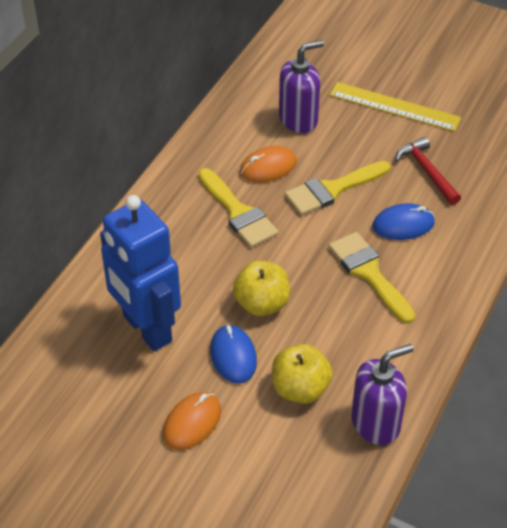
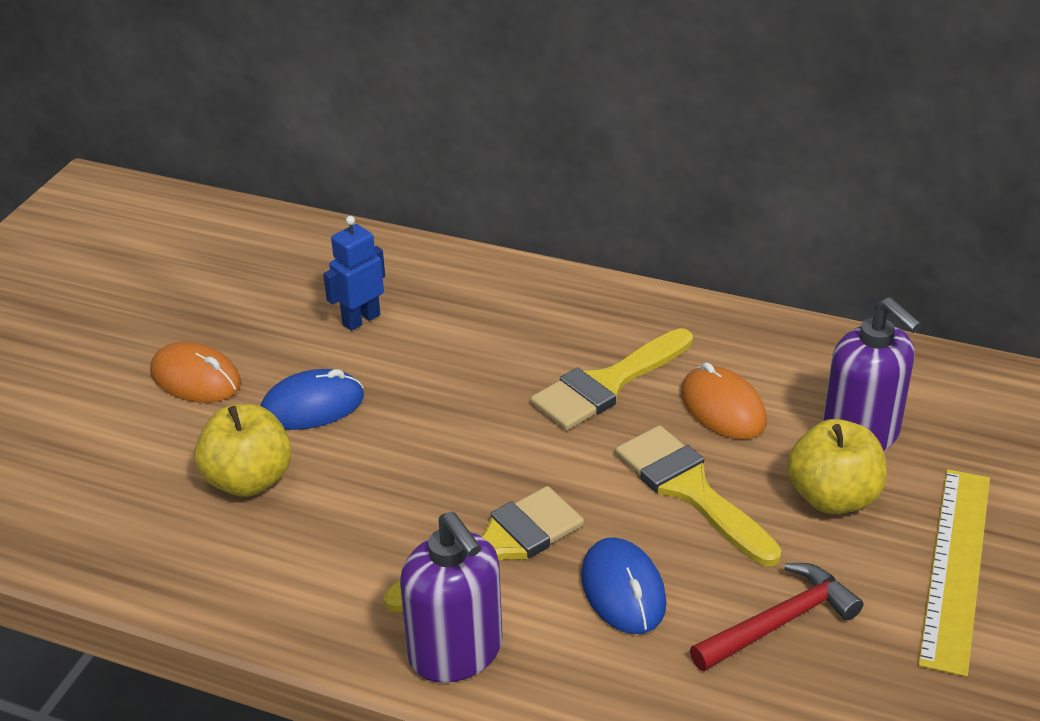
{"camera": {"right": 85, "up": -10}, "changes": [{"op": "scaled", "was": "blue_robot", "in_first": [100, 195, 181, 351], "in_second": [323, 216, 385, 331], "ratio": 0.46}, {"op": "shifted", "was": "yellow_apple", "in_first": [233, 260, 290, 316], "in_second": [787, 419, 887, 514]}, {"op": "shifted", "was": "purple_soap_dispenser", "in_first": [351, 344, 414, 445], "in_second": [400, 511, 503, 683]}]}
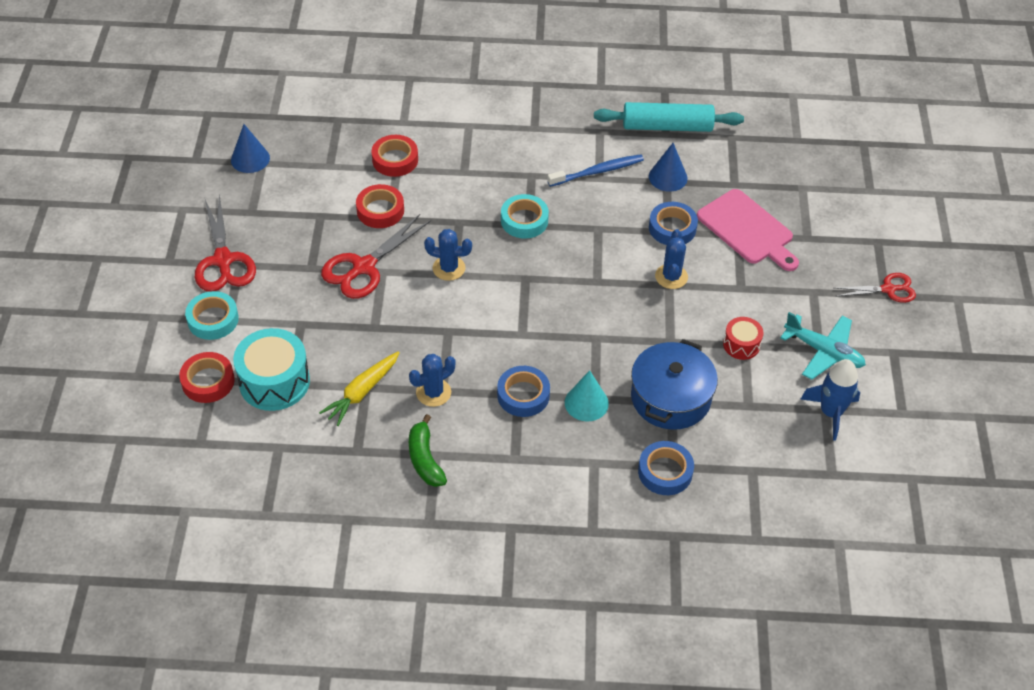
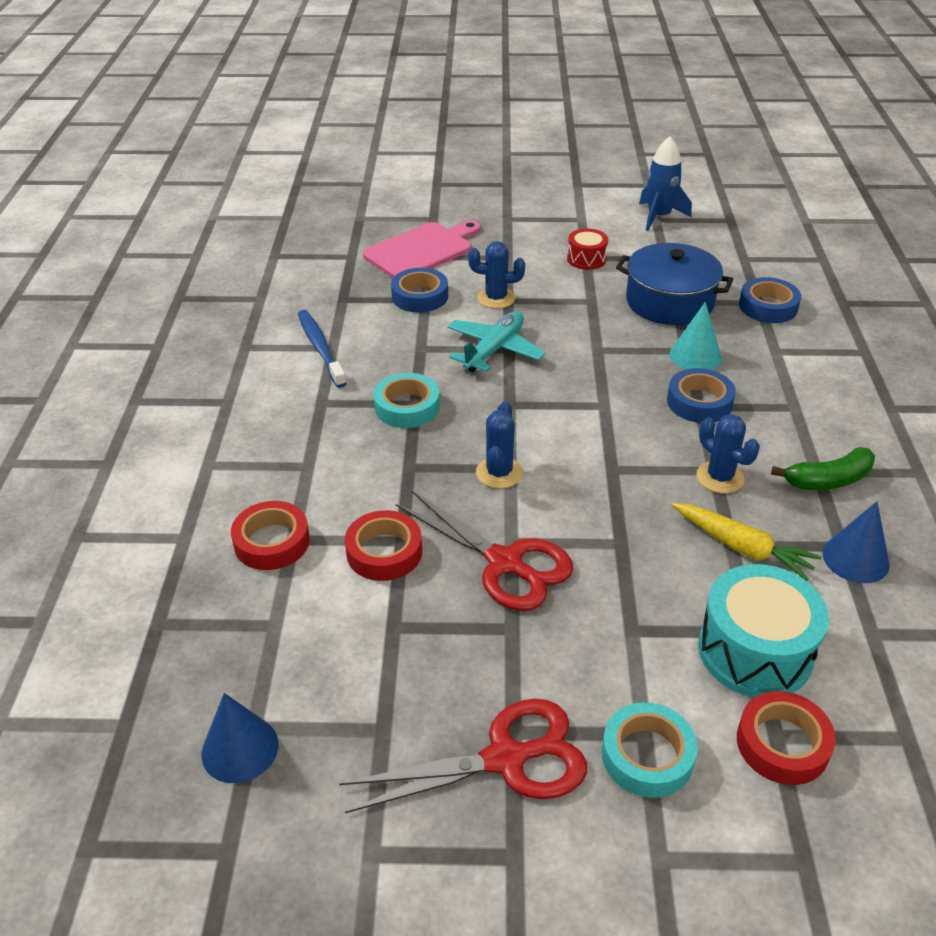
{"camera": {"right": -90, "up": -10}, "changes": [{"op": "gone", "was": "turquoise_rolling_pin", "in_first": [594, 102, 744, 132]}, {"op": "shifted", "was": "blue_cone", "in_first": [649, 143, 688, 192], "in_second": [823, 501, 890, 583]}, {"op": "gone", "was": "red_scissors", "in_first": [835, 273, 916, 303]}, {"op": "shifted", "was": "turquoise_plane", "in_first": [780, 312, 866, 380], "in_second": [447, 311, 546, 372]}]}
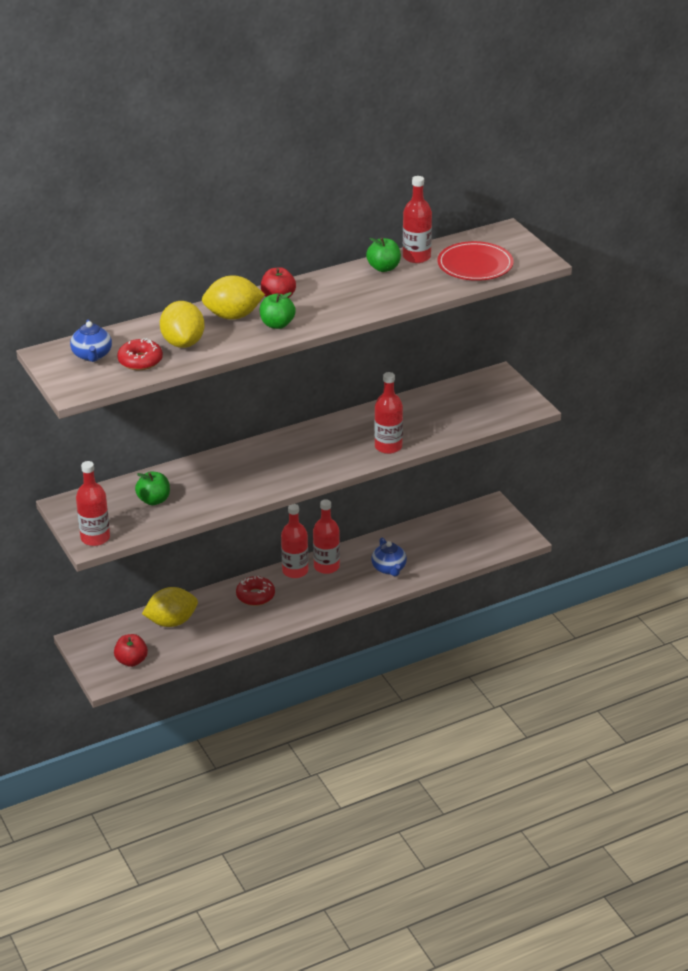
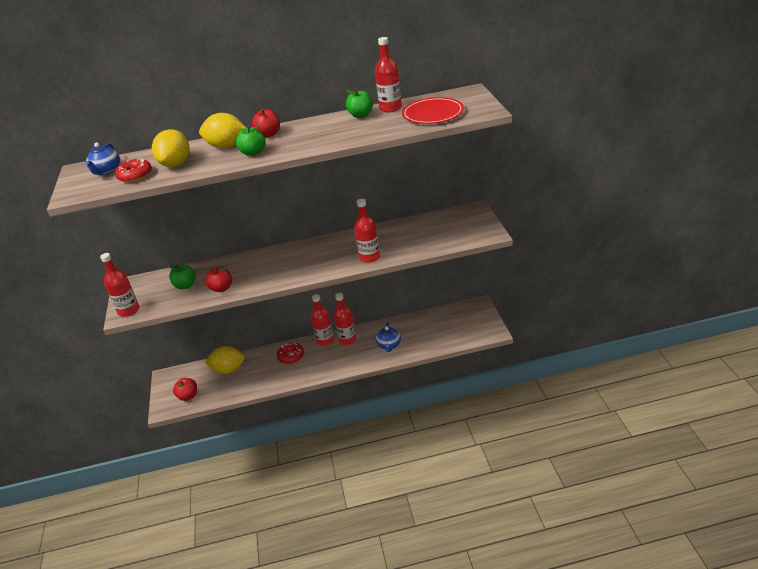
{"camera": {"right": 20, "up": 0}, "changes": [{"op": "new", "now": "red_apple", "in_second": [205, 267, 232, 292]}]}
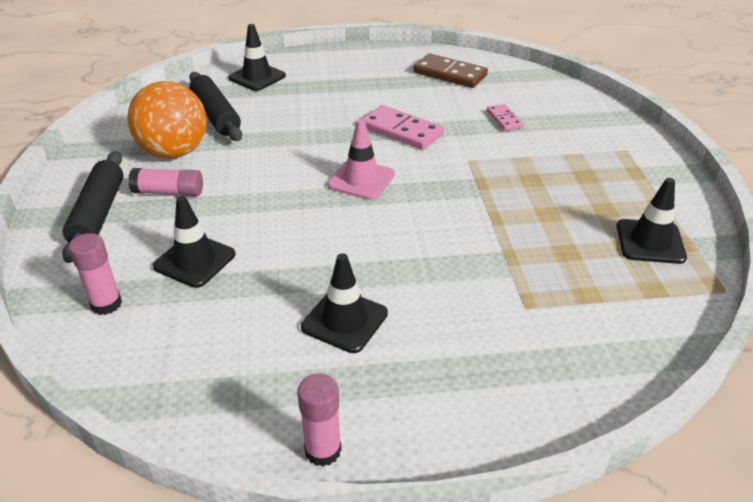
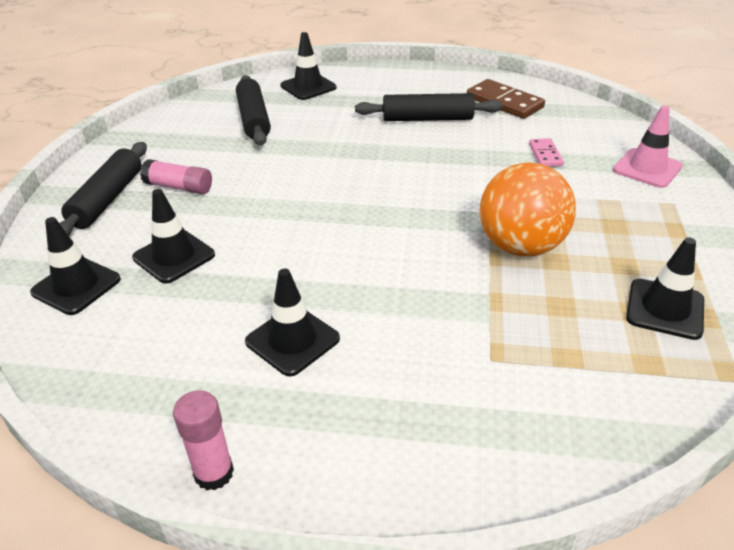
{"camera": {"right": 15, "up": 0}, "changes": [{"op": "shifted", "was": "orange_ball", "in_first": [127, 81, 207, 159], "in_second": [480, 162, 576, 256]}, {"op": "gone", "was": "pink_domino", "in_first": [362, 105, 444, 150]}, {"op": "shifted", "was": "pink_traffic_cone", "in_first": [328, 119, 395, 200], "in_second": [613, 105, 682, 188]}, {"op": "swapped", "was": "pink_glue_stick", "now": "black_traffic_cone", "in_first": [69, 233, 122, 315], "in_second": [30, 217, 121, 315]}, {"op": "new", "now": "black_rolling_pin", "in_second": [355, 93, 502, 121]}]}
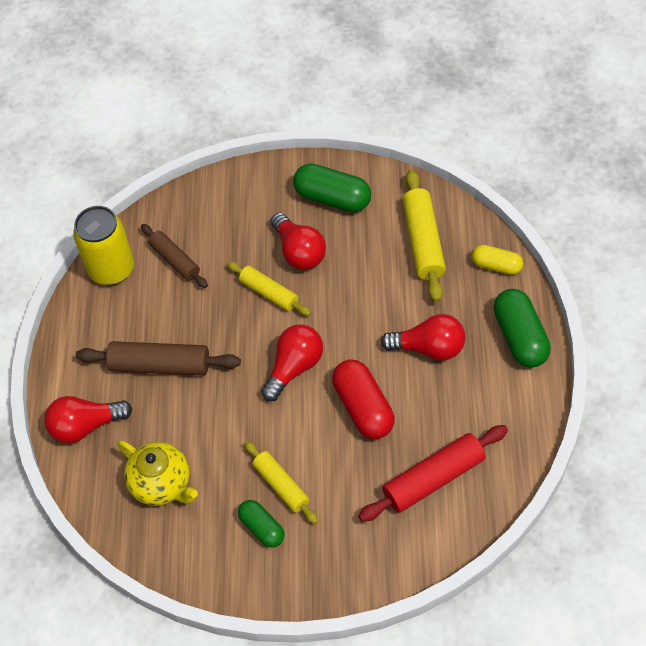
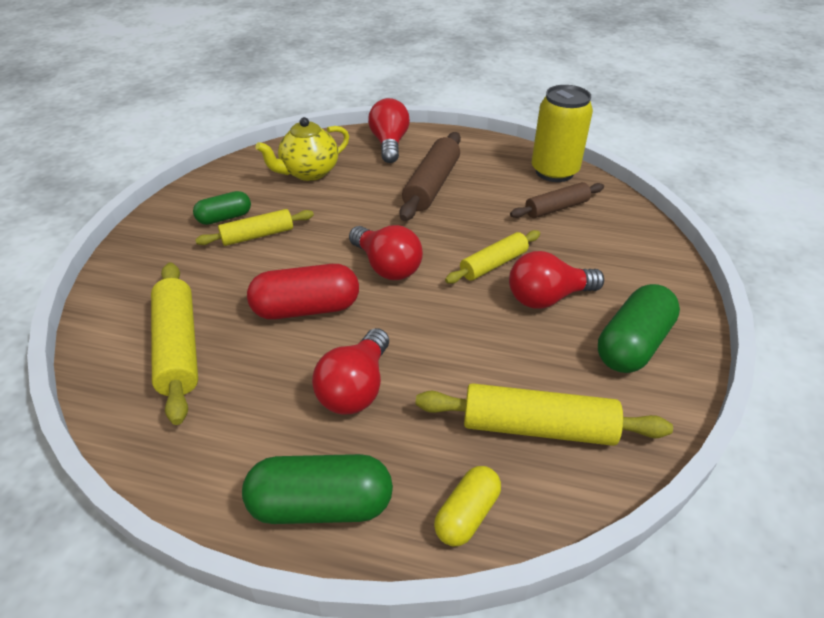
{"camera": {"right": 100, "up": -15}, "changes": [{"op": "repainted", "was": "red_rolling_pin", "now": "yellow_rolling_pin", "in_first": [358, 425, 508, 522], "in_second": [151, 262, 198, 425]}]}
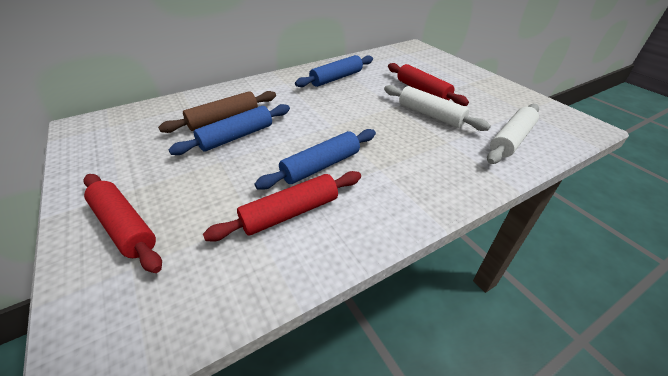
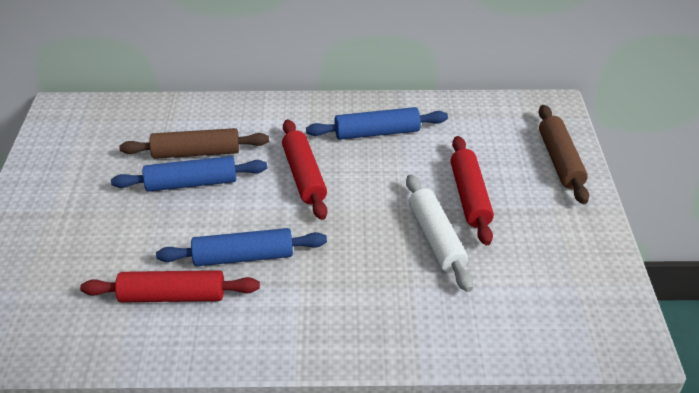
{"camera": {"right": 30, "up": 0}, "changes": [{"op": "gone", "was": "white_rolling_pin", "in_first": [487, 104, 539, 164]}, {"op": "shifted", "was": "red_rolling_pin", "in_first": [84, 174, 162, 273], "in_second": [282, 119, 327, 220]}, {"op": "new", "now": "brown_rolling_pin", "in_second": [538, 105, 589, 204]}]}
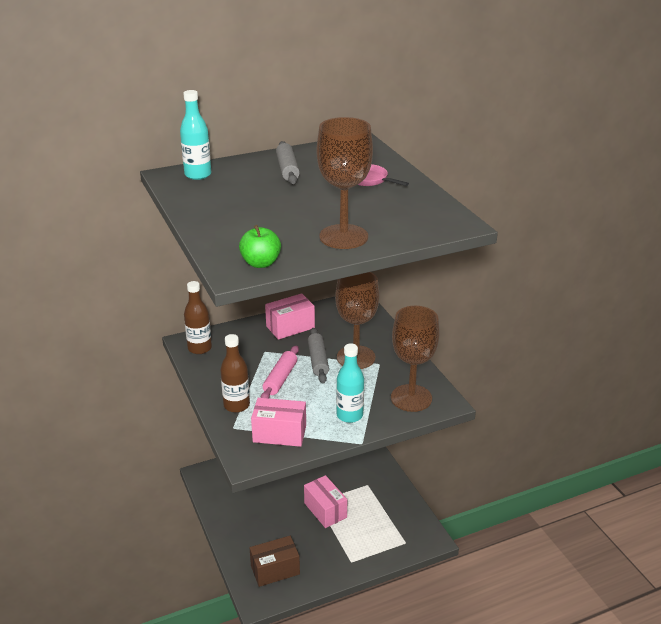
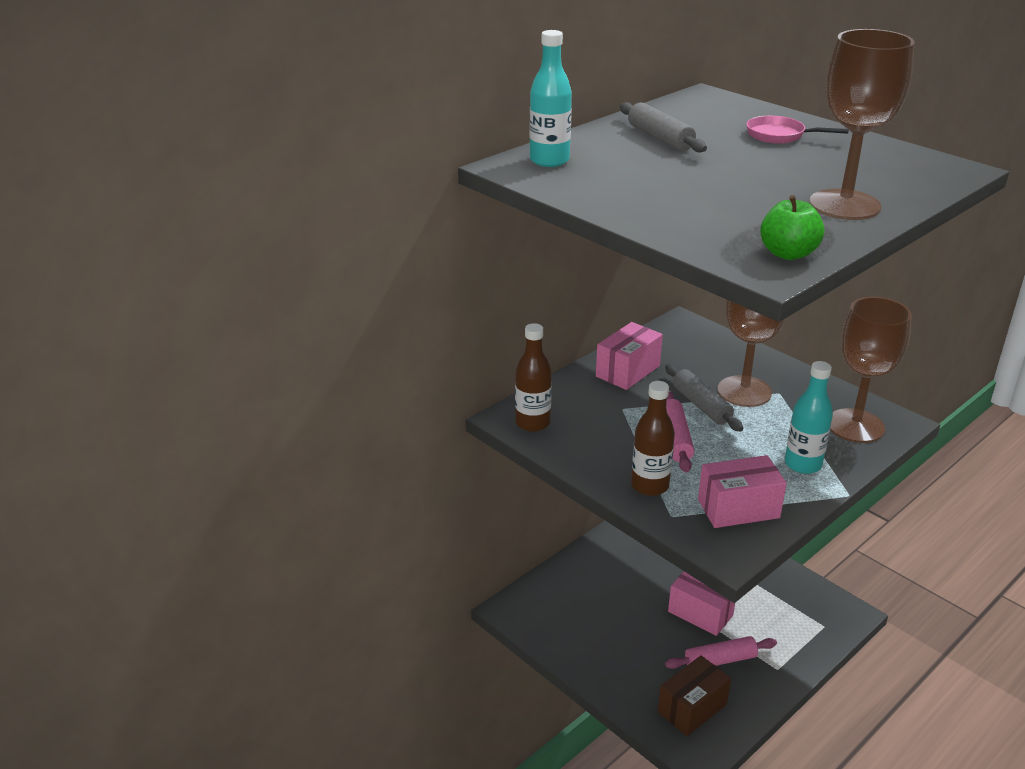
{"camera": {"right": -20, "up": 0}, "changes": [{"op": "new", "now": "pink_rolling_pin", "in_second": [665, 636, 777, 669]}]}
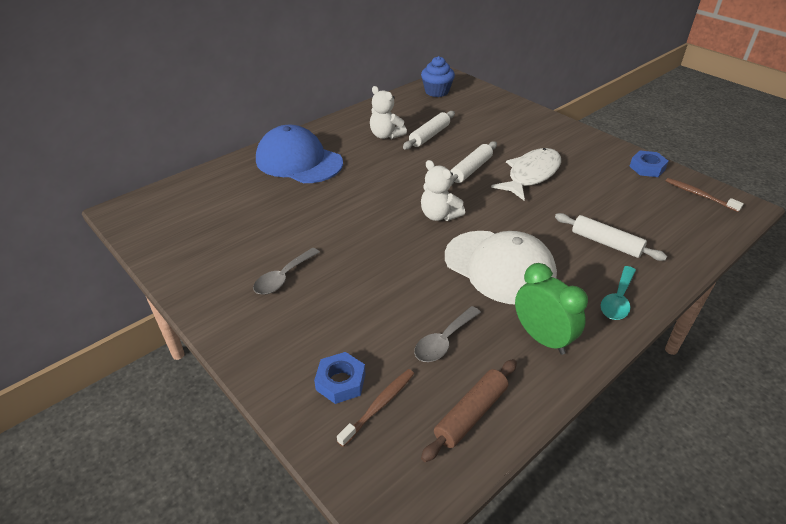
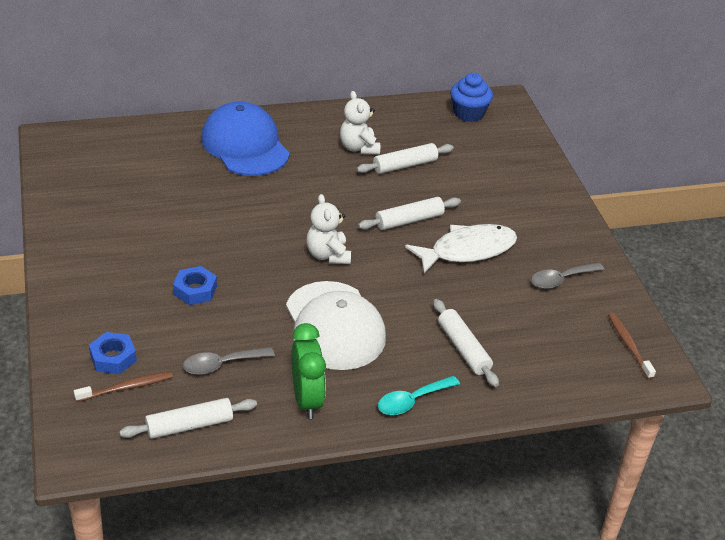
{"camera": {"right": 25, "up": 0}, "changes": [{"op": "shifted", "was": "blue_nut", "in_first": [629, 151, 669, 177], "in_second": [173, 266, 217, 305]}, {"op": "shifted", "was": "grey_spoon", "in_first": [253, 248, 320, 295], "in_second": [531, 263, 604, 289]}, {"op": "repainted", "was": "brown_rolling_pin", "now": "white_rolling_pin", "in_first": [421, 359, 517, 462], "in_second": [119, 398, 257, 439]}]}
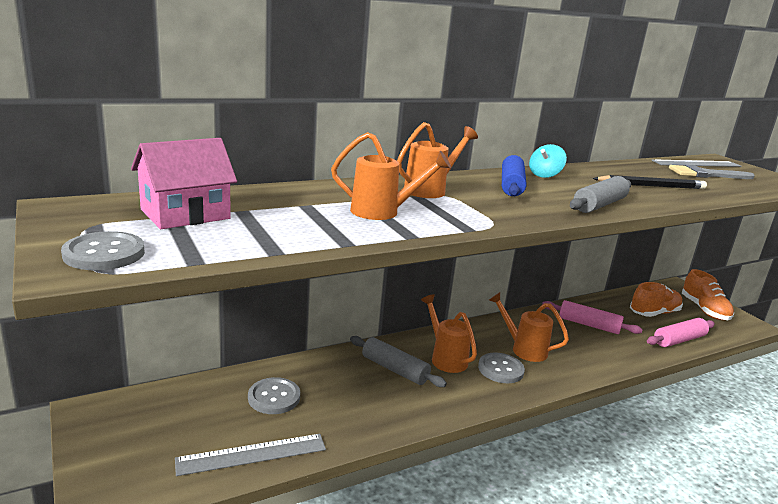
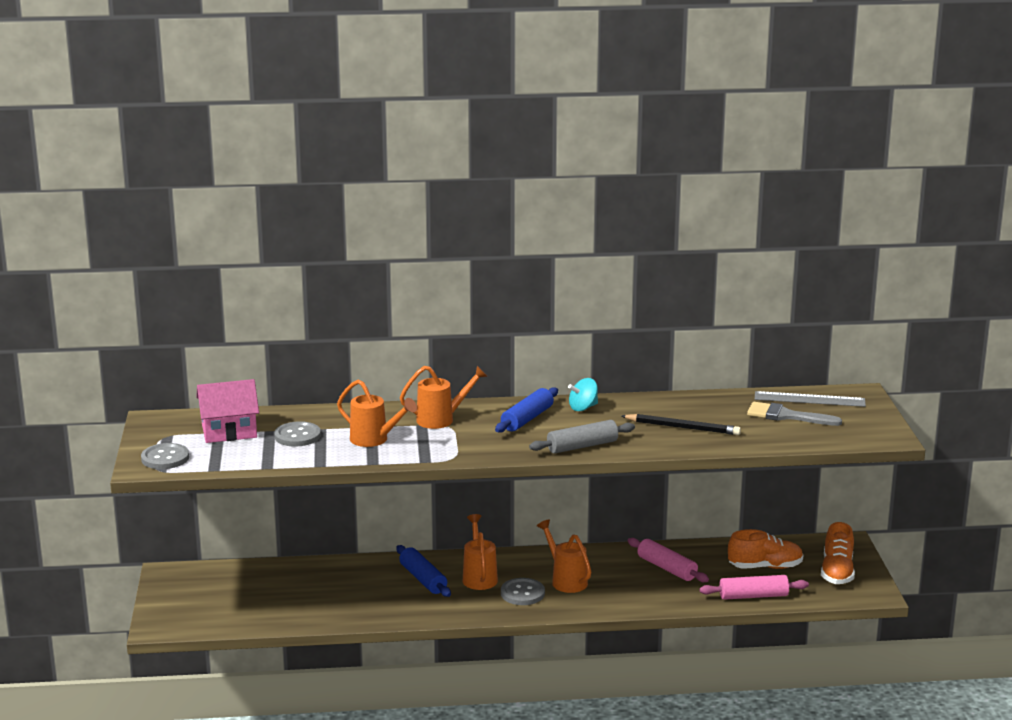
{"camera": {"right": 25, "up": 0}, "changes": [{"op": "repainted", "was": "grey_rolling_pin", "now": "blue_rolling_pin", "in_first": [350, 336, 447, 387], "in_second": [396, 545, 451, 597]}, {"op": "shifted", "was": "grey_button", "in_first": [248, 377, 300, 414], "in_second": [274, 421, 321, 447]}, {"op": "gone", "was": "grey_ruler", "in_first": [175, 434, 326, 476]}]}
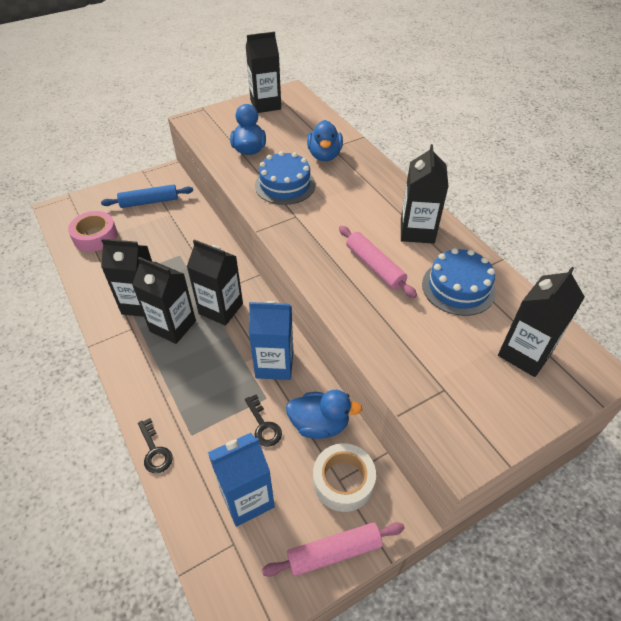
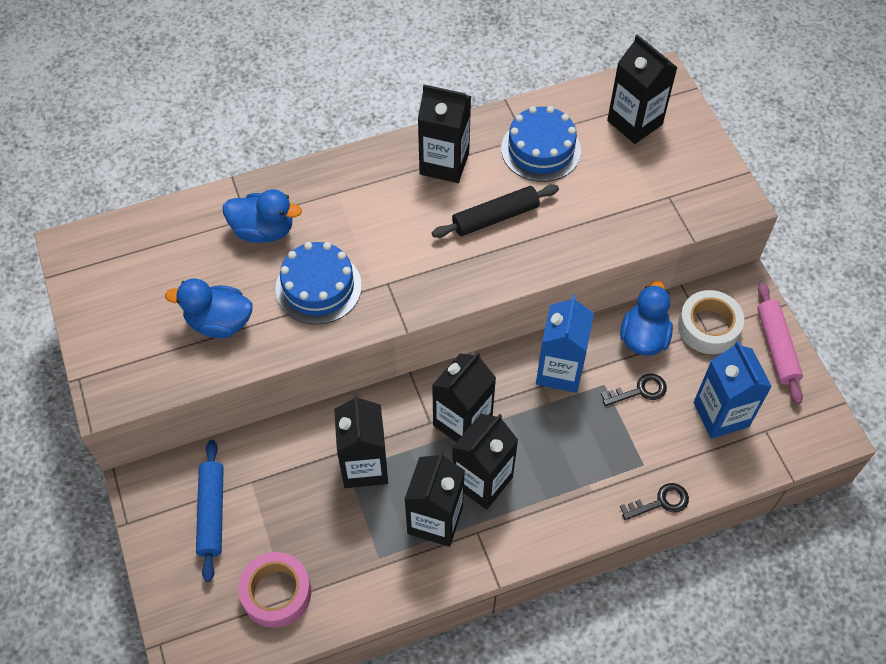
{"camera": {"right": -80, "up": 10}, "changes": [{"op": "shifted", "was": "black_carton", "in_first": [246, 32, 281, 113], "in_second": [334, 394, 388, 488]}, {"op": "repainted", "was": "pink_rolling_pin", "now": "black_rolling_pin", "in_first": [339, 226, 417, 298], "in_second": [432, 184, 559, 238]}]}
